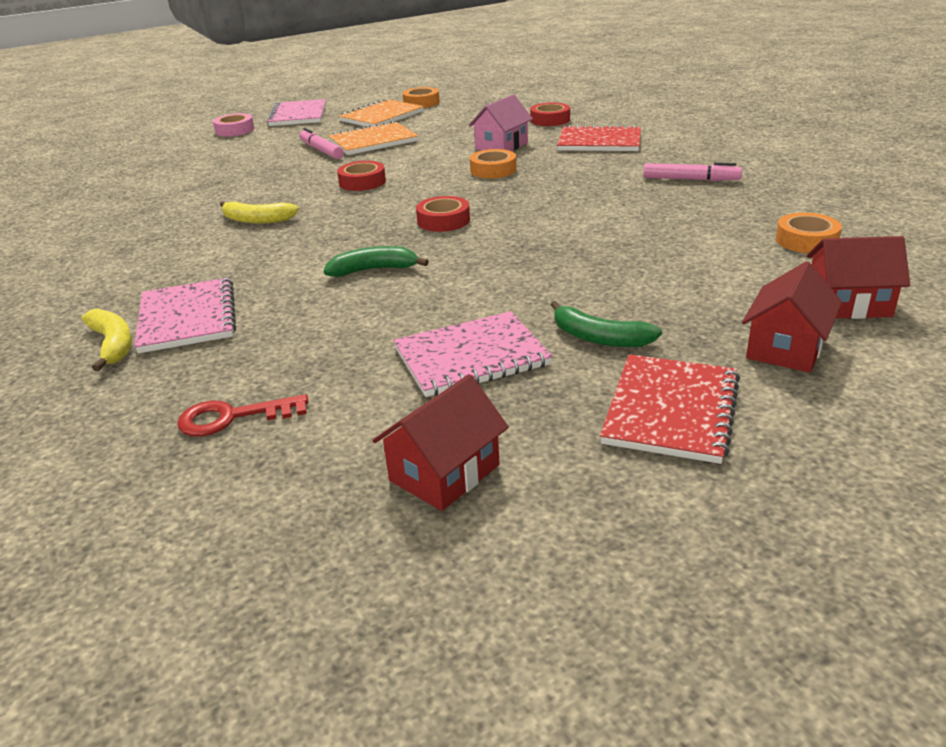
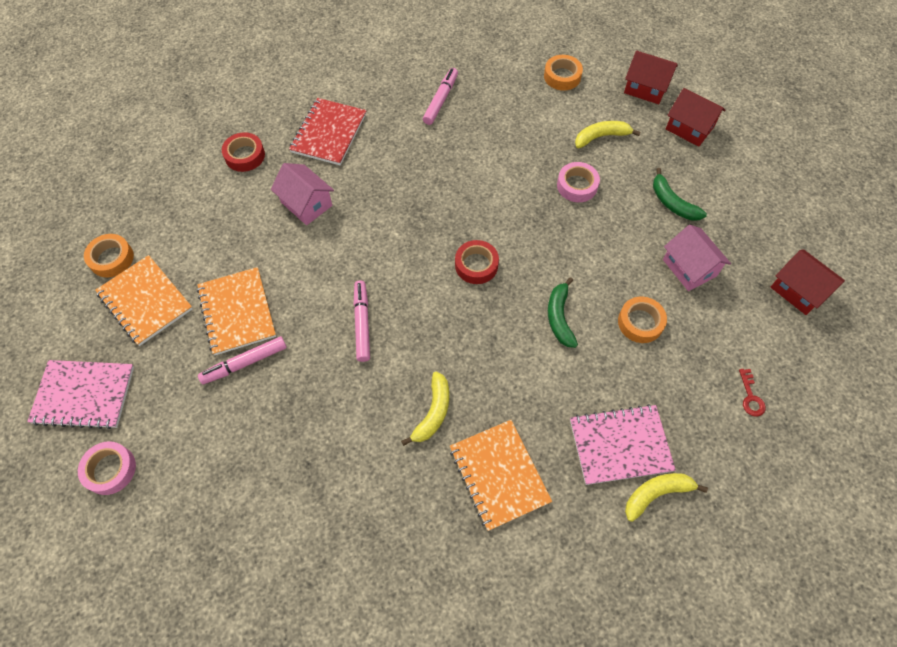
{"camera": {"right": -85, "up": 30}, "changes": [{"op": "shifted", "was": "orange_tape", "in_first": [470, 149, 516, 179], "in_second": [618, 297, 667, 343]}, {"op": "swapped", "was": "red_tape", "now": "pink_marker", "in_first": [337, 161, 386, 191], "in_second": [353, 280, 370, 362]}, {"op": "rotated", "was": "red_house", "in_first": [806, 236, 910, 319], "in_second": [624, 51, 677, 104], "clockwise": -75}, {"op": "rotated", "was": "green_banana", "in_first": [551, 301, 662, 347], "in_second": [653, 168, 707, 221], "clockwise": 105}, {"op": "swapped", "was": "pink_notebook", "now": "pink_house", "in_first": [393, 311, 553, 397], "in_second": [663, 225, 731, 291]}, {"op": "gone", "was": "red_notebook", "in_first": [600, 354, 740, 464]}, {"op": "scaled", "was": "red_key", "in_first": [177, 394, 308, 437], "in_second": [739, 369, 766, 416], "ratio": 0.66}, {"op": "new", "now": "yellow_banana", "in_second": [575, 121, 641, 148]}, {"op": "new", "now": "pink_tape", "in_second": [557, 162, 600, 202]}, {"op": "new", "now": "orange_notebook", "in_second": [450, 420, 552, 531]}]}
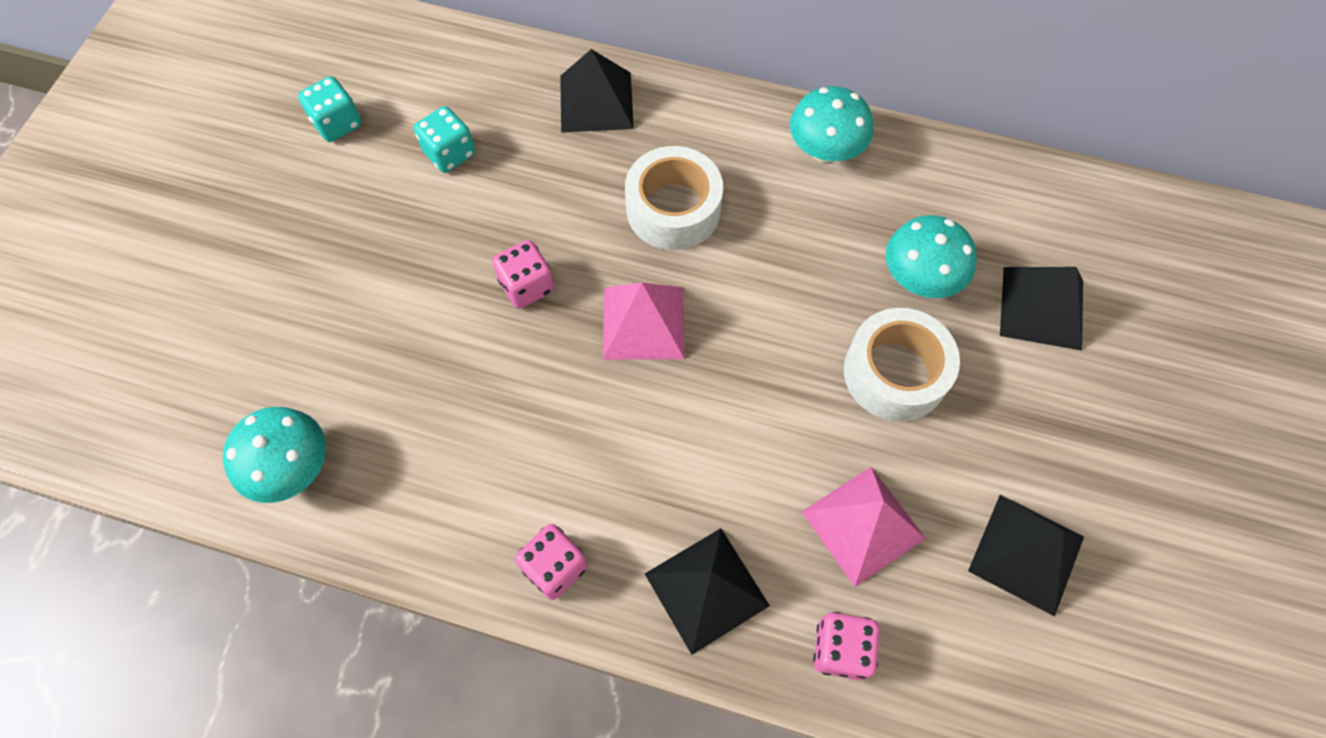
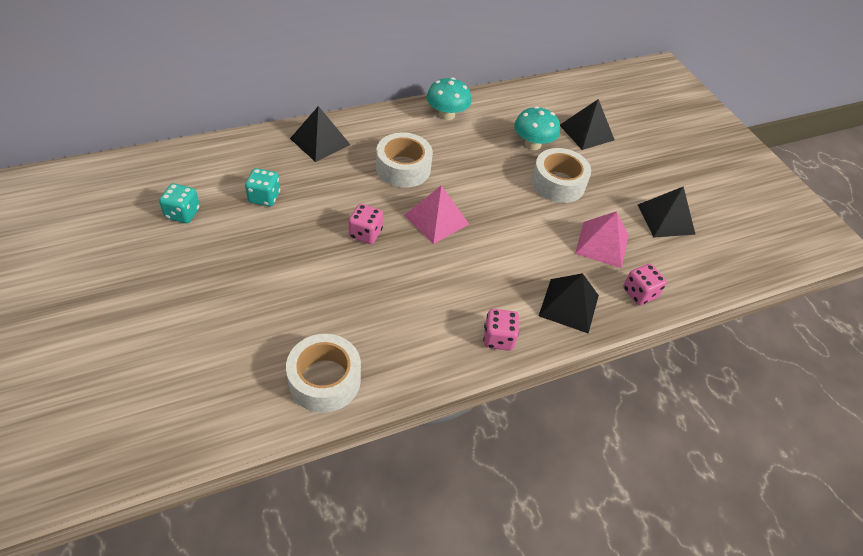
{"camera": {"right": -45, "up": -15}, "changes": [{"op": "swapped", "was": "turquoise_mushroom", "now": "white_tape", "in_first": [223, 407, 326, 503], "in_second": [286, 334, 361, 413]}]}
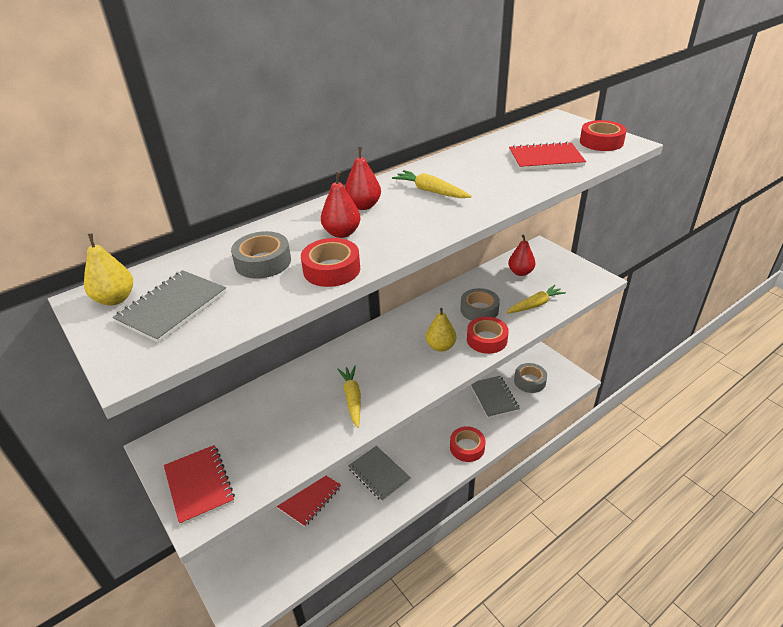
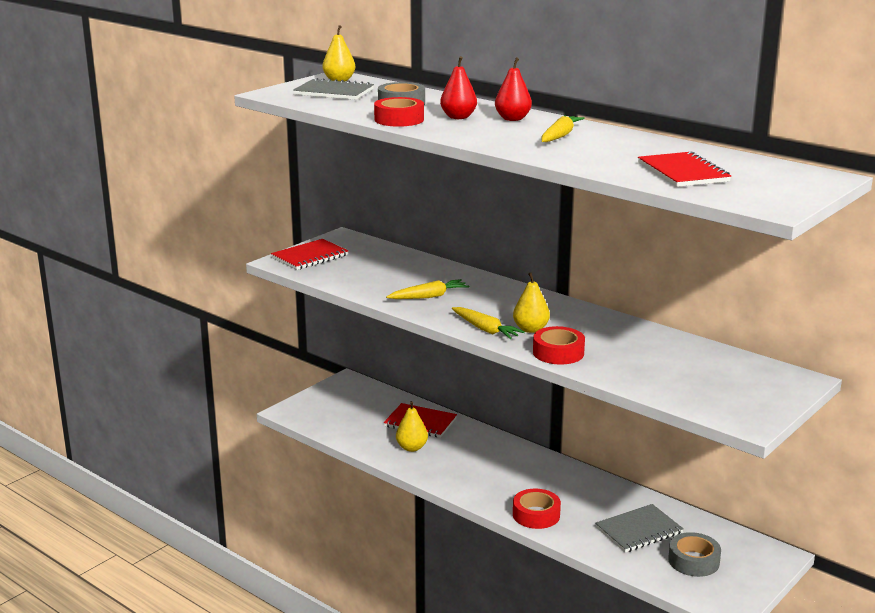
{"camera": {"right": 75, "up": -15}, "changes": [{"op": "gone", "was": "red_tape", "in_first": [580, 120, 627, 151]}, {"op": "gone", "was": "red_pear", "in_first": [508, 235, 535, 276]}, {"op": "shifted", "was": "yellow_carrot", "in_first": [506, 285, 566, 314], "in_second": [452, 307, 525, 339]}, {"op": "gone", "was": "grey_tape", "in_first": [460, 288, 500, 321]}, {"op": "gone", "was": "grey_notebook", "in_first": [348, 446, 411, 501]}, {"op": "new", "now": "yellow_pear", "in_second": [396, 401, 428, 452]}]}
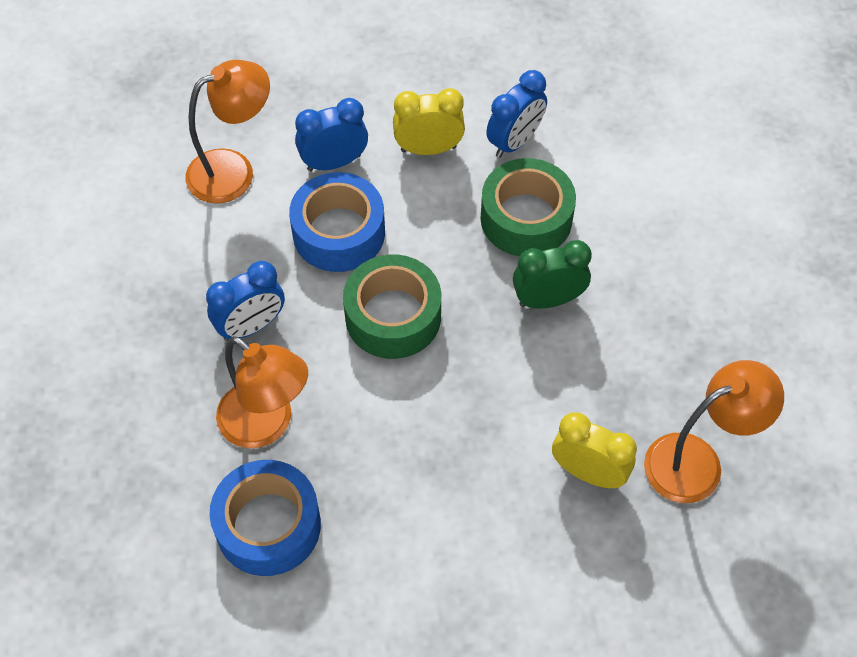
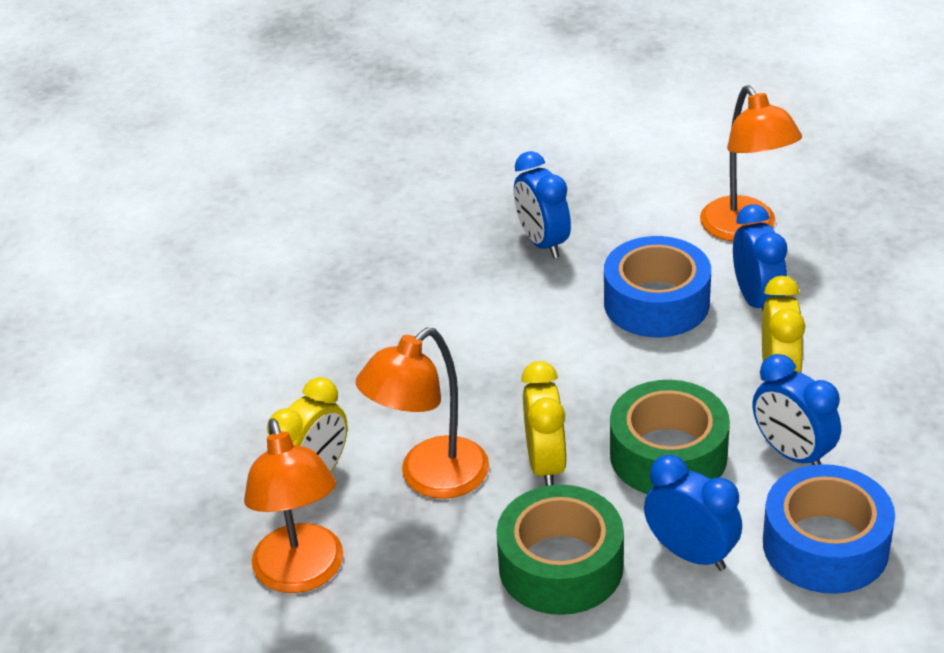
{"camera": {"right": 100, "up": -20}, "changes": [{"op": "repainted", "was": "green_clock", "now": "yellow_clock", "in_first": [513, 240, 592, 309], "in_second": [521, 361, 567, 486]}, {"op": "shifted", "was": "green_tape", "in_first": [343, 254, 441, 359], "in_second": [496, 485, 624, 615]}, {"op": "shifted", "was": "orange_lamp", "in_first": [216, 336, 308, 448], "in_second": [356, 327, 489, 499]}, {"op": "shifted", "was": "blue_tape", "in_first": [209, 460, 321, 576], "in_second": [763, 464, 895, 594]}, {"op": "new", "now": "blue_clock", "in_second": [644, 455, 742, 571]}]}
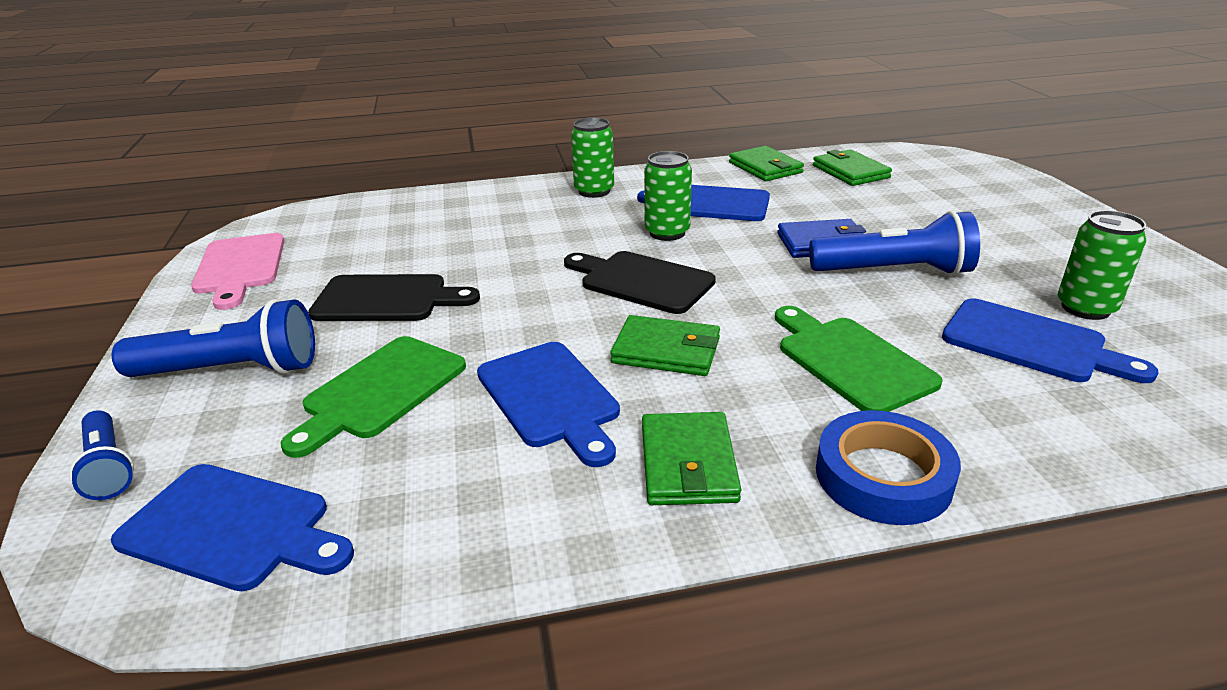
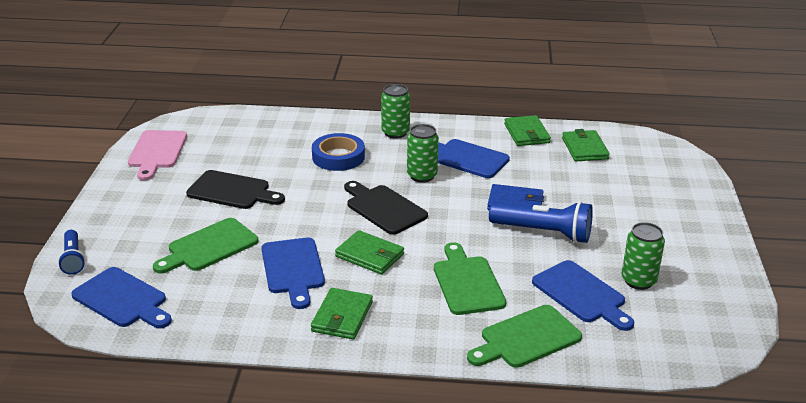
{"camera": {"right": 15, "up": 0}, "changes": [{"op": "gone", "was": "blue_flashlight", "in_first": [112, 299, 315, 377]}, {"op": "shifted", "was": "blue_tape", "in_first": [816, 410, 961, 525], "in_second": [312, 133, 365, 171]}, {"op": "new", "now": "green_cutting_board", "in_second": [467, 305, 582, 368]}]}
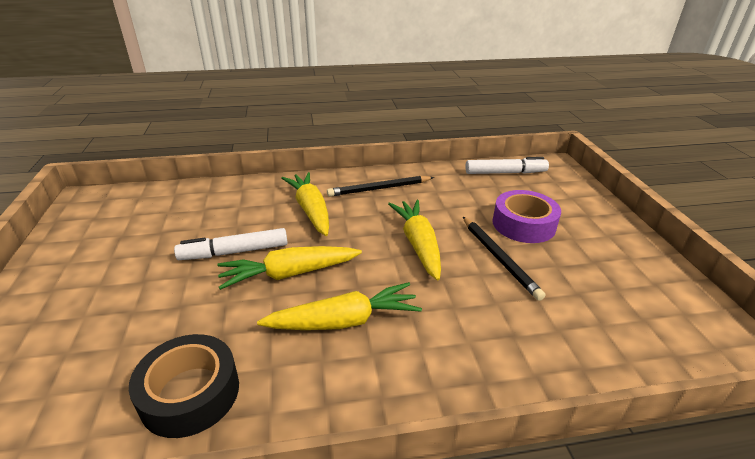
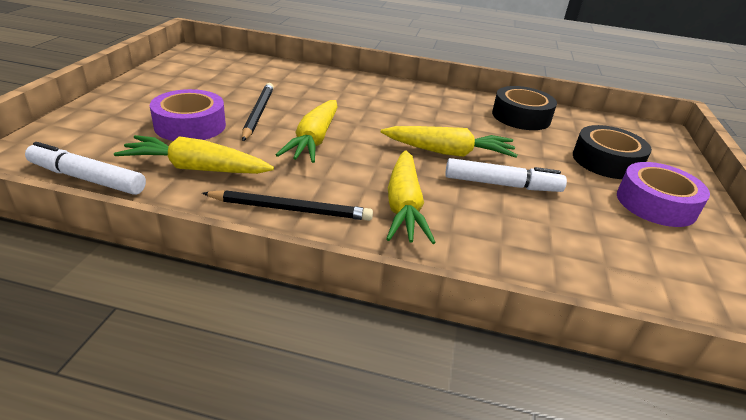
{"camera": {"right": -160, "up": 0}, "changes": [{"op": "shifted", "was": "yellow_carrot", "in_first": [257, 282, 422, 330], "in_second": [114, 135, 274, 174]}, {"op": "new", "now": "black_tape", "in_second": [573, 125, 652, 179]}, {"op": "new", "now": "purple_tape", "in_second": [617, 162, 710, 227]}]}
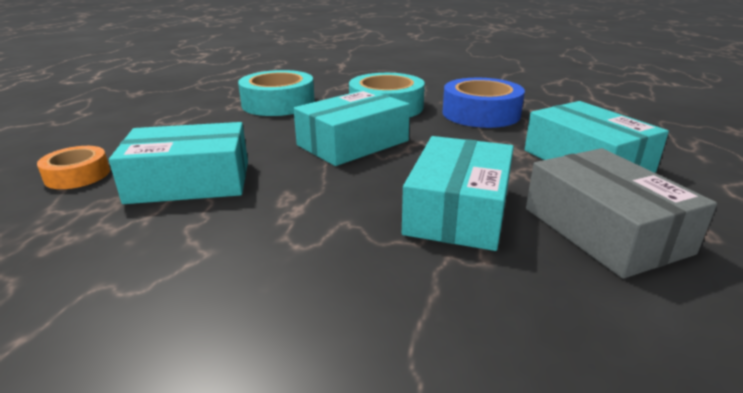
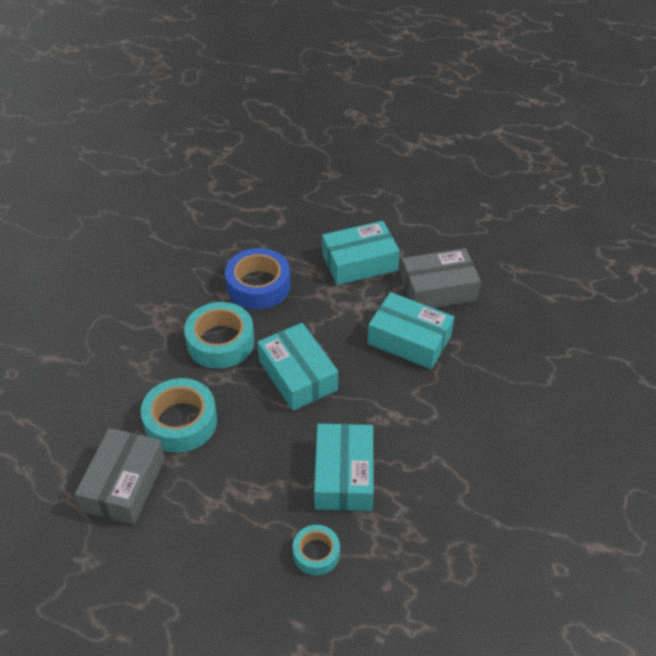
{"camera": {"right": -80, "up": 20}, "changes": [{"op": "repainted", "was": "orange_tape", "now": "turquoise_tape", "in_first": [37, 146, 110, 189], "in_second": [293, 525, 340, 575]}, {"op": "new", "now": "grey_box", "in_second": [75, 428, 165, 525]}]}
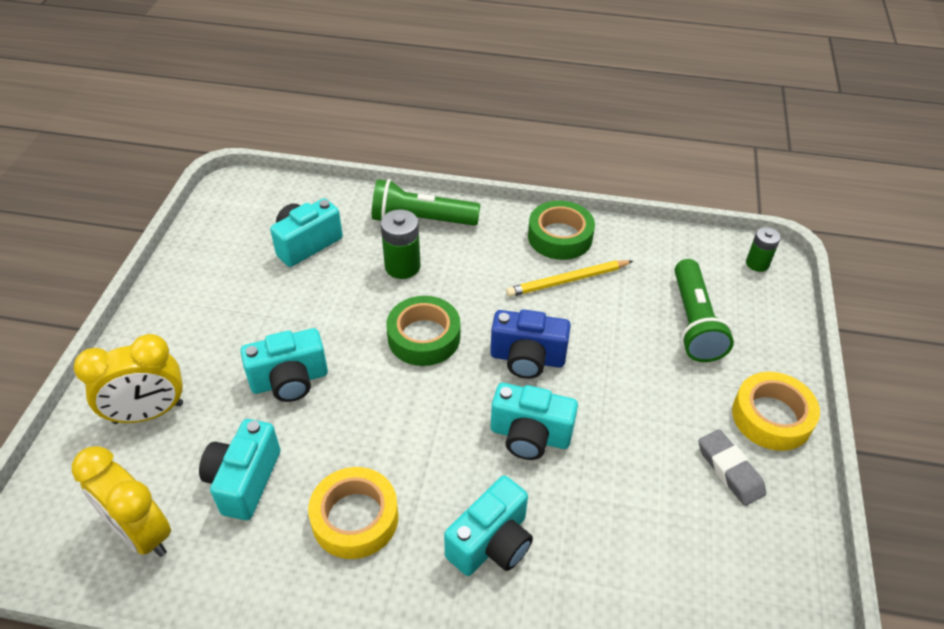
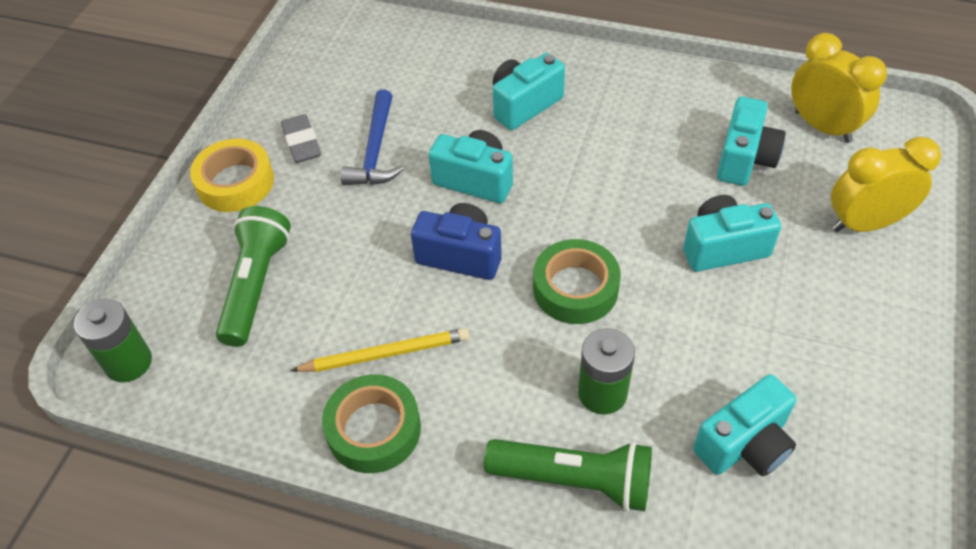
{"camera": {"right": -170, "up": 5}, "changes": [{"op": "scaled", "was": "green_battery", "in_first": [746, 227, 781, 272], "in_second": [74, 298, 152, 382], "ratio": 1.52}, {"op": "gone", "was": "yellow_tape", "in_first": [308, 467, 399, 559]}, {"op": "new", "now": "blue_hammer", "in_second": [341, 89, 404, 185]}]}
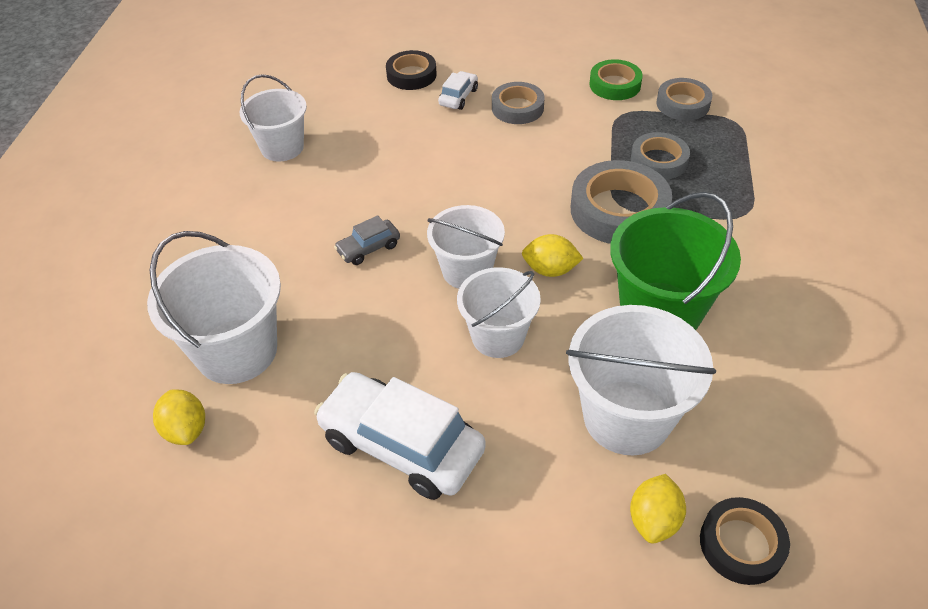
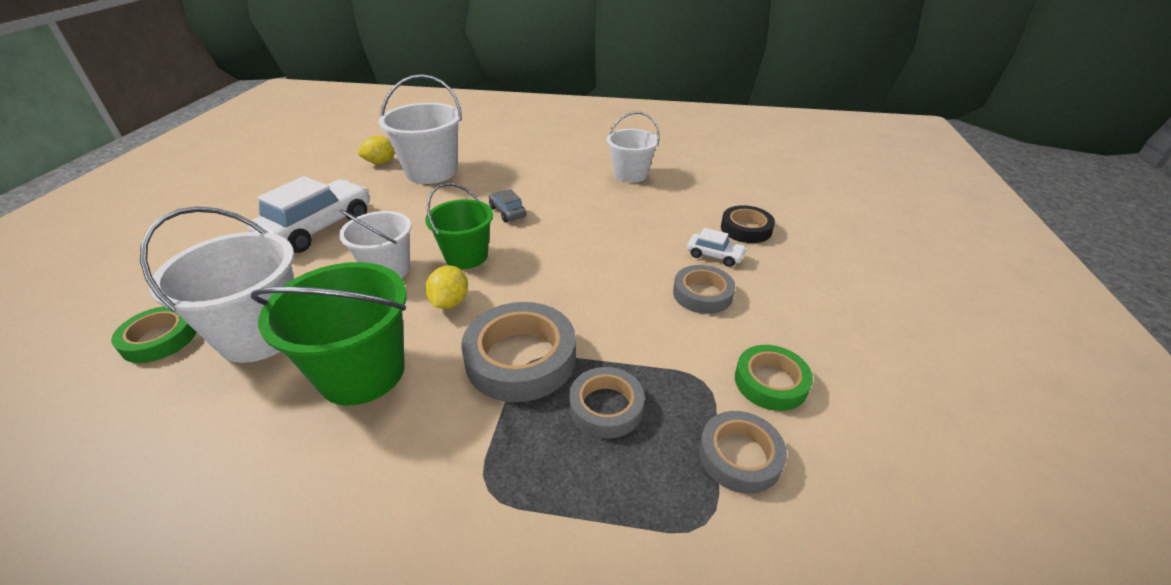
{"camera": {"right": 90, "up": -10}, "changes": [{"op": "repainted", "was": "white_bucket", "now": "green_bucket", "in_first": [427, 205, 505, 289], "in_second": [425, 183, 493, 269]}, {"op": "swapped", "was": "yellow_lemon", "now": "green_tape", "in_first": [630, 474, 686, 544], "in_second": [111, 306, 196, 363]}, {"op": "gone", "was": "black_tape", "in_first": [700, 497, 790, 585]}]}
